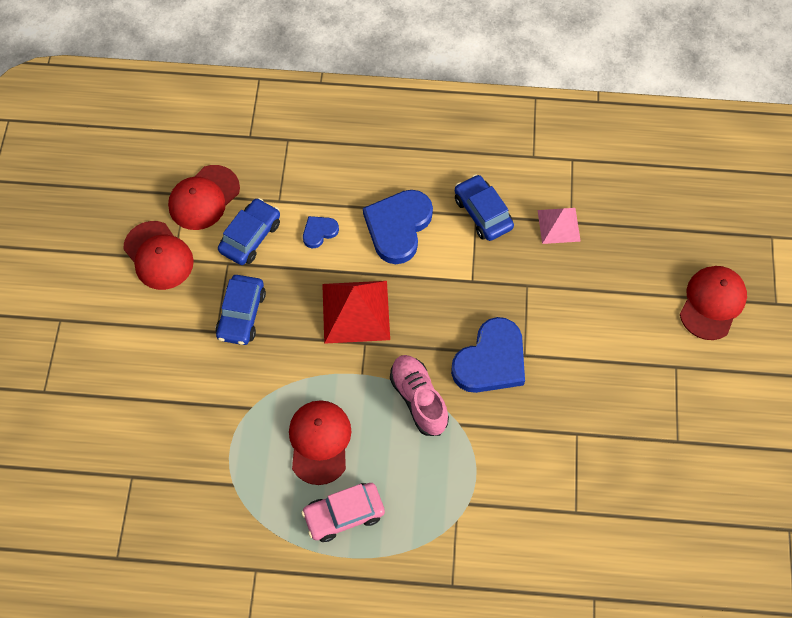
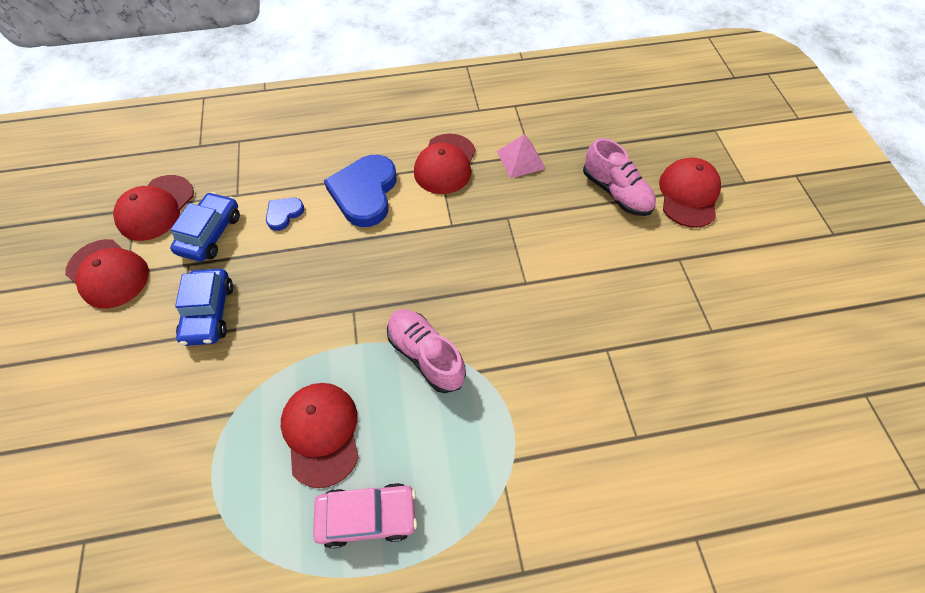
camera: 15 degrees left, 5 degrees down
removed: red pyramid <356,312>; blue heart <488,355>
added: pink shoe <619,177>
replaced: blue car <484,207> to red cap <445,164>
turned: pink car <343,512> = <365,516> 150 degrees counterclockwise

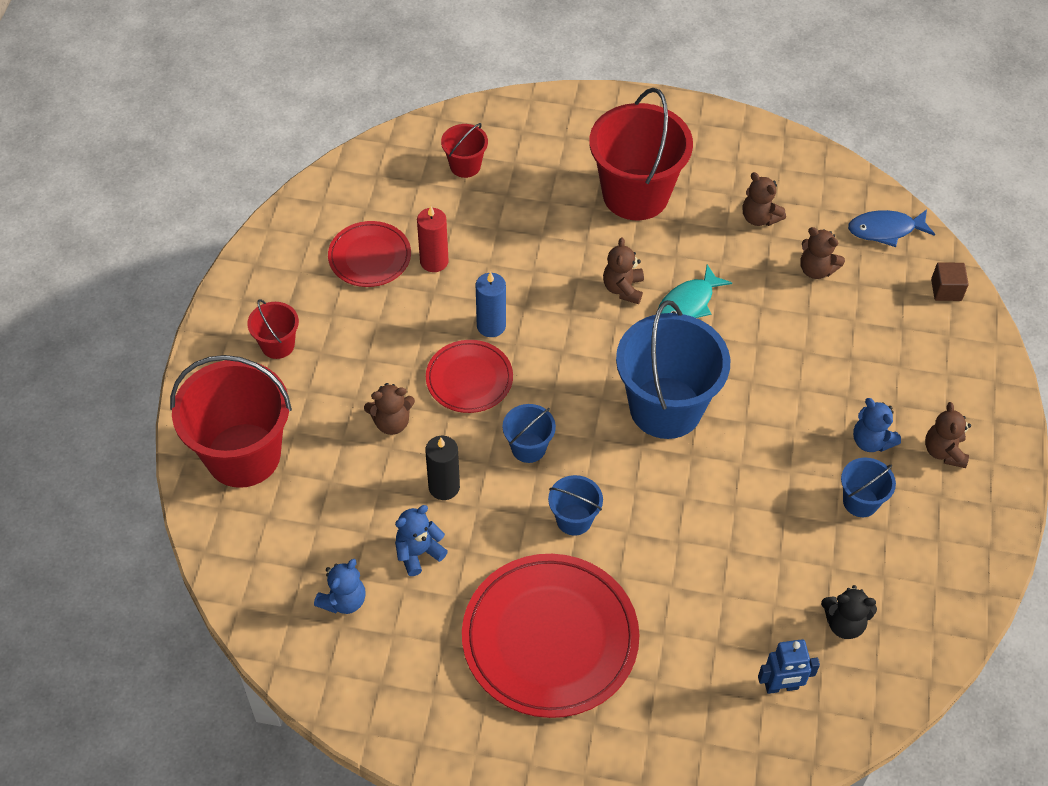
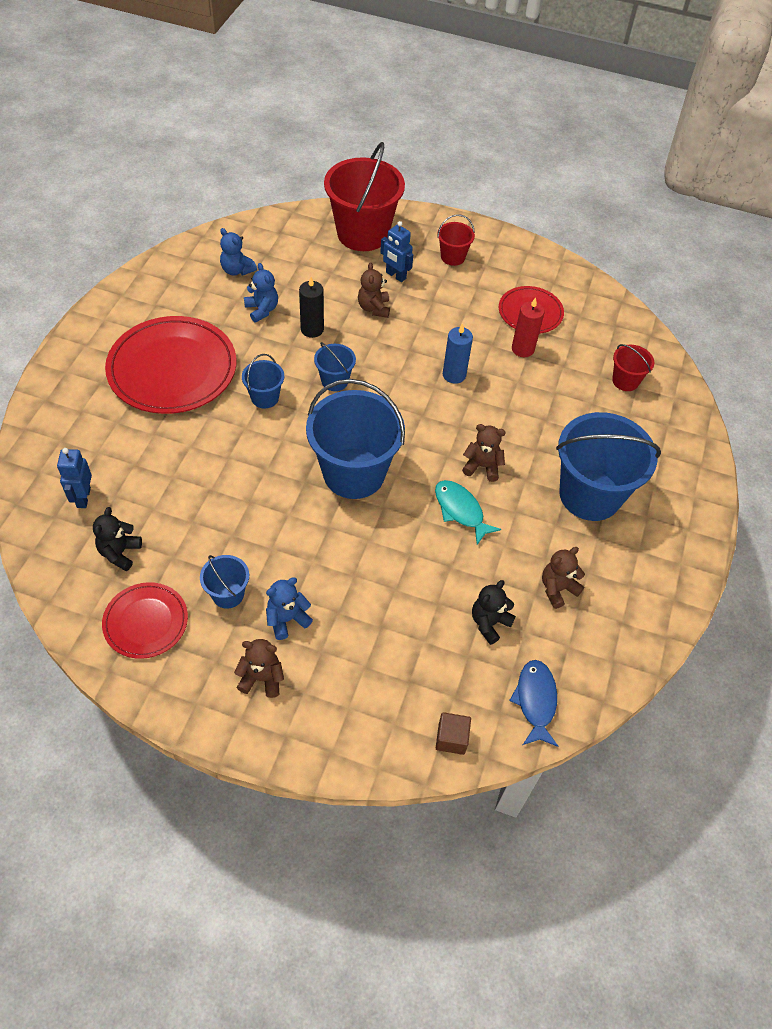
camera: 95 degrees right, 0 degrees up
added: blue robot <396,251>
moved: red plate <469,376> to <145,620>
recoloured: red bucket <641,154> to blue bucket <608,466>; brown teddy bear <822,253> to black teddy bear <494,612>

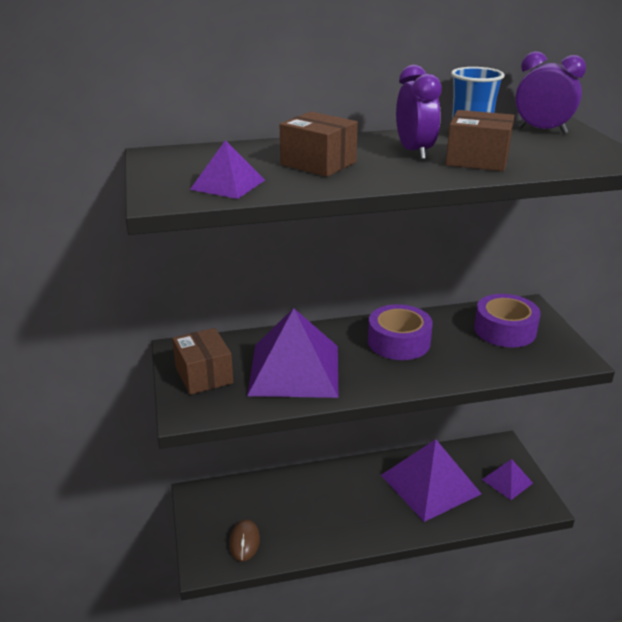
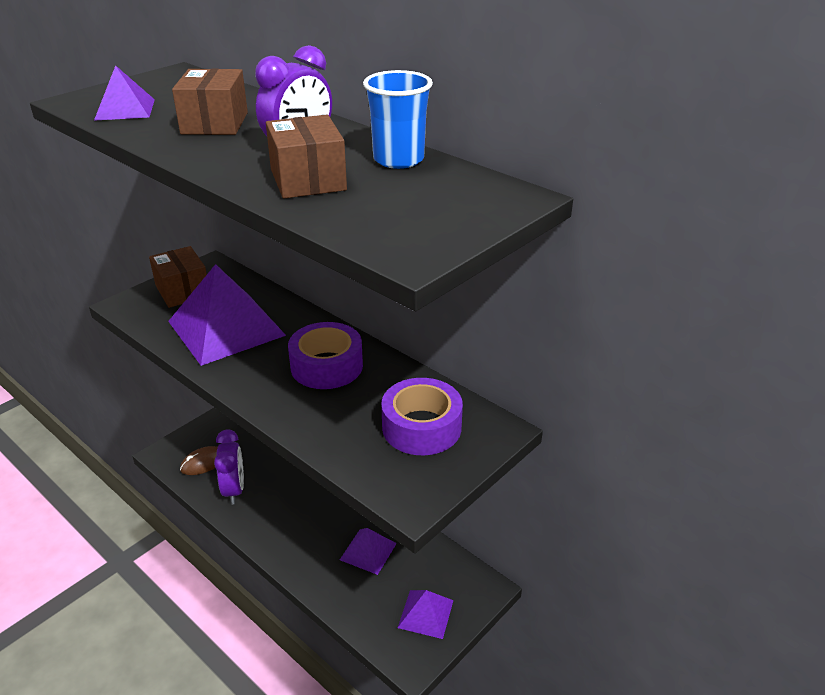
camera: 55 degrees right, 5 degrees up
moved: purple clock <550,92> to <229,467>
turned: brown box <202,361> = <178,277> 60 degrees counterclockwise
resized: purple pyramid <431,480> = <368,551> x0.51

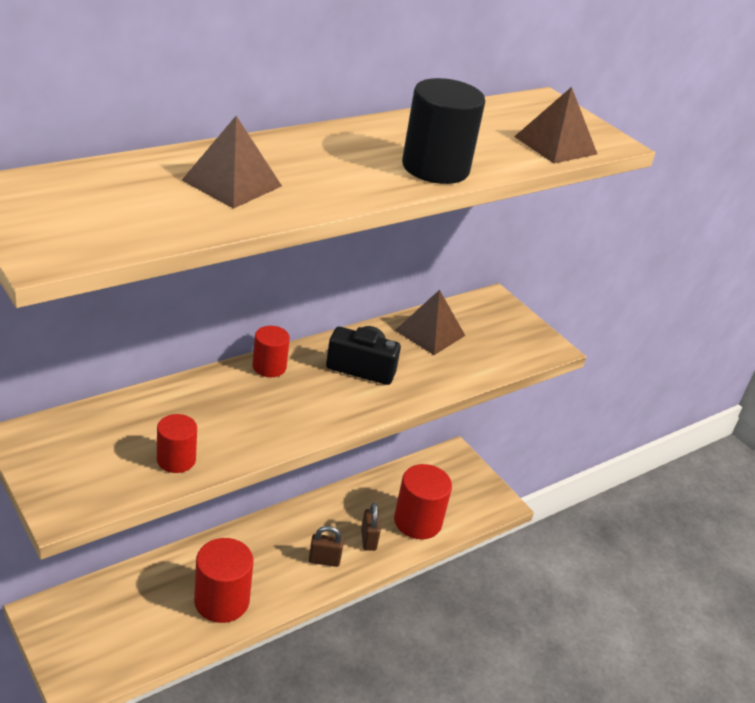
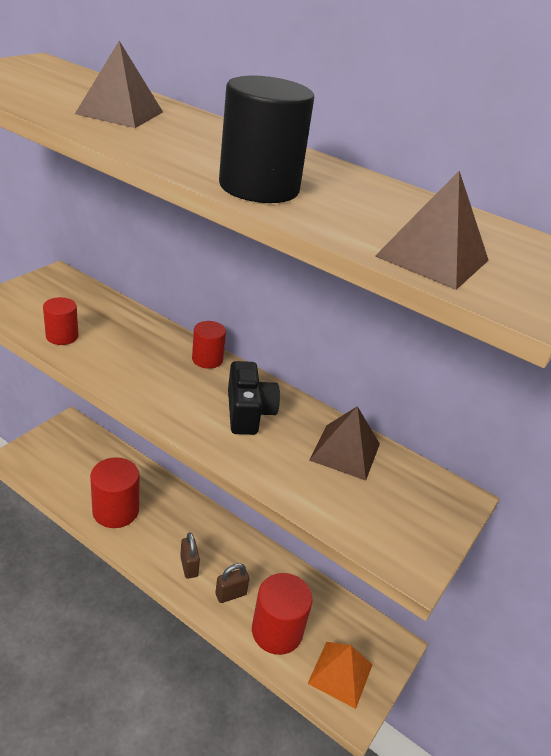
camera: 70 degrees right, 0 degrees up
added: orange pyramid <339,675>

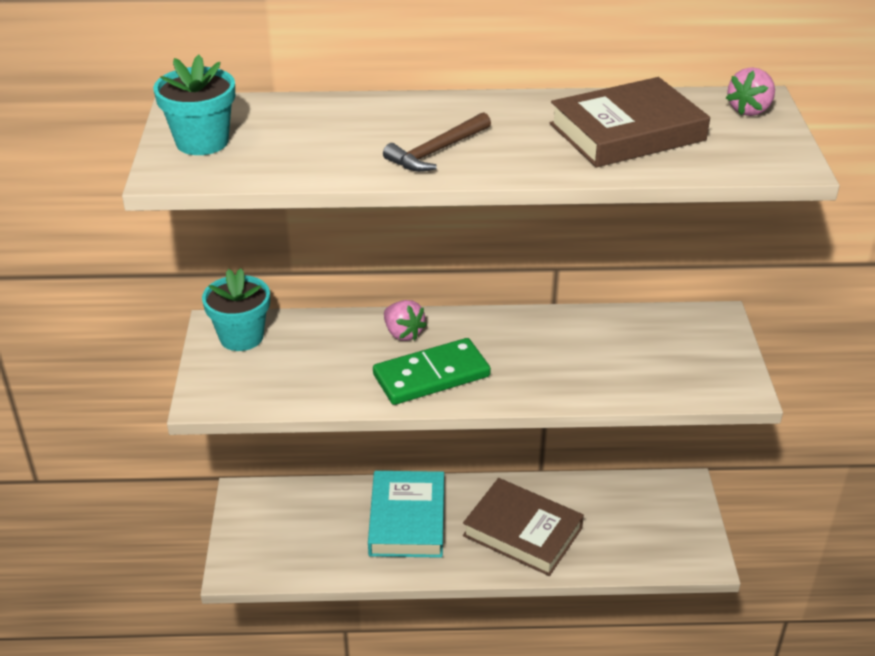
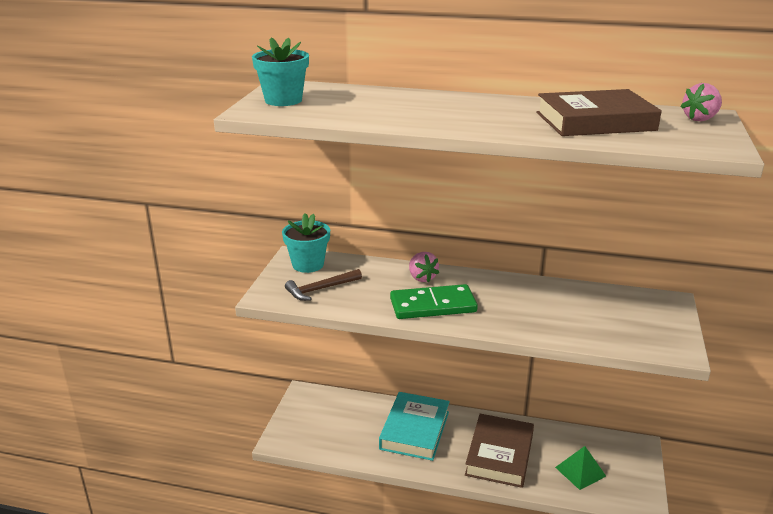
camera: 15 degrees right, 10 degrees down
added: green pyramid <580,468>
moved: brown hammer <437,142> to <323,285>
turned: brown book <523,527> = <499,451> 60 degrees clockwise

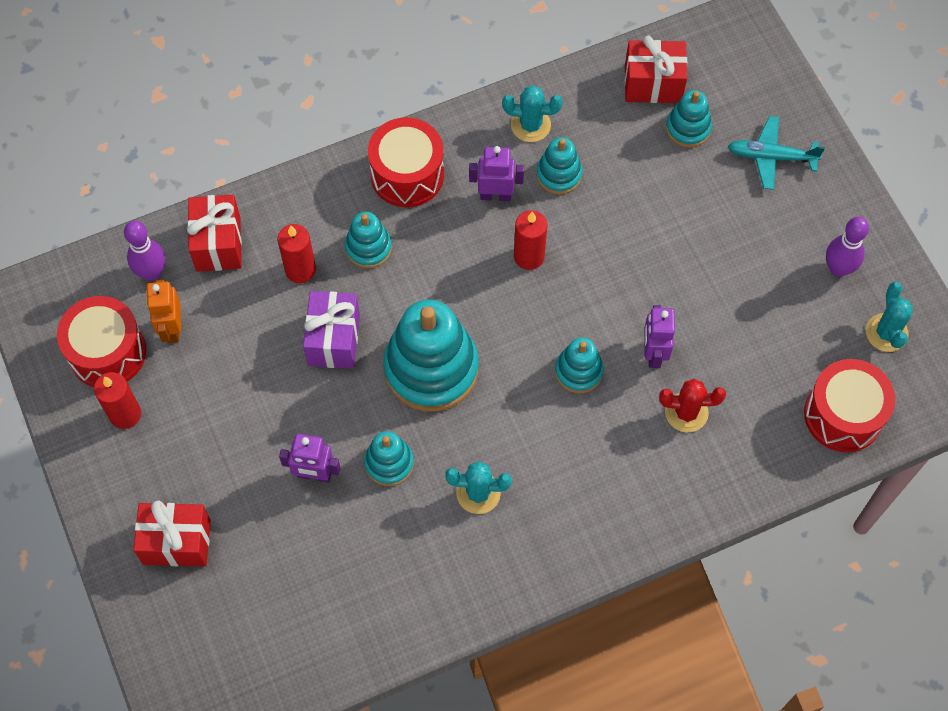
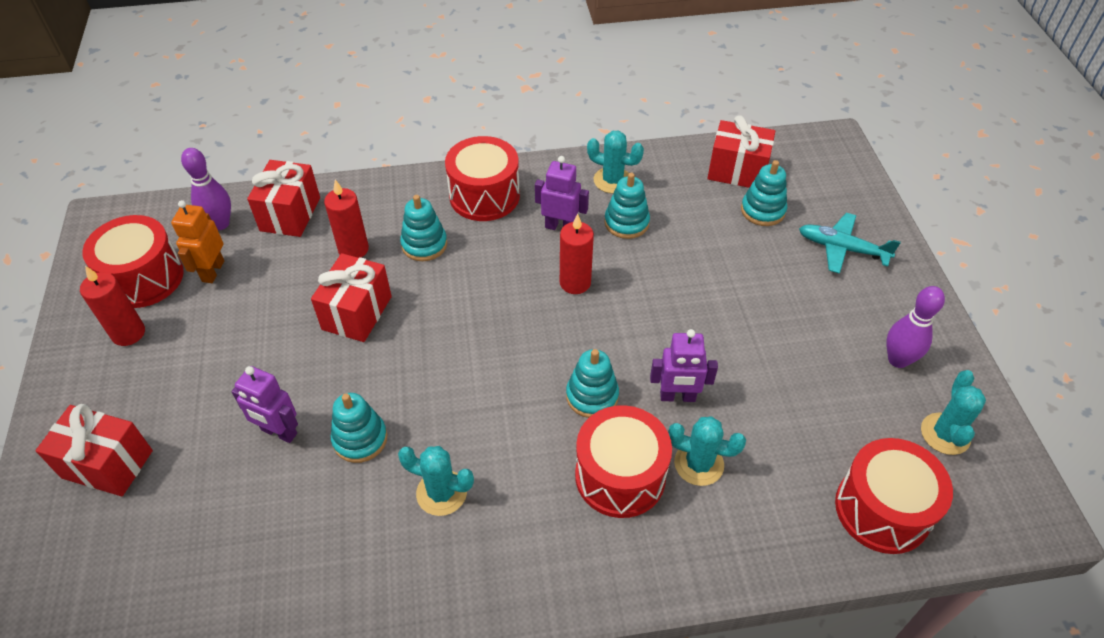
camera: 15 degrees right, 15 degrees down
removed: turquoise stacking toy <430,356>
added: red drum <623,461>
recoloured: purple gift <331,330> to red gift <351,297>; red cactus <692,405> to turquoise cactus <707,451>
turned: purple robot <659,336> = <684,365> 105 degrees counterclockwise

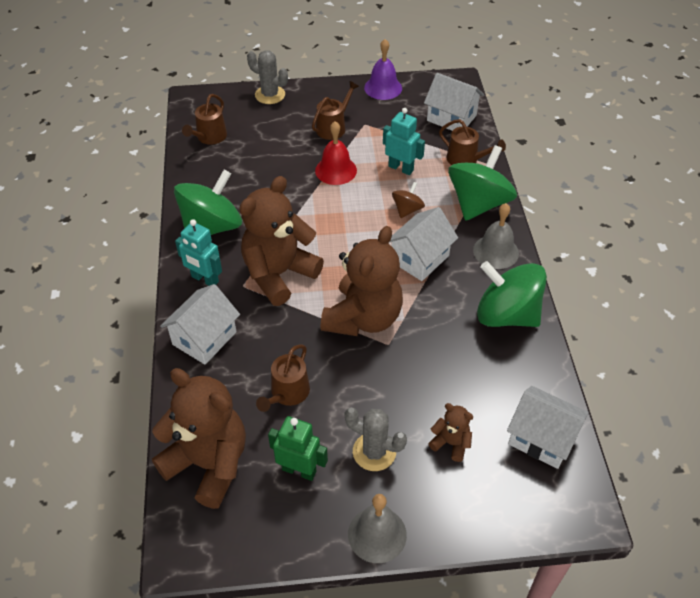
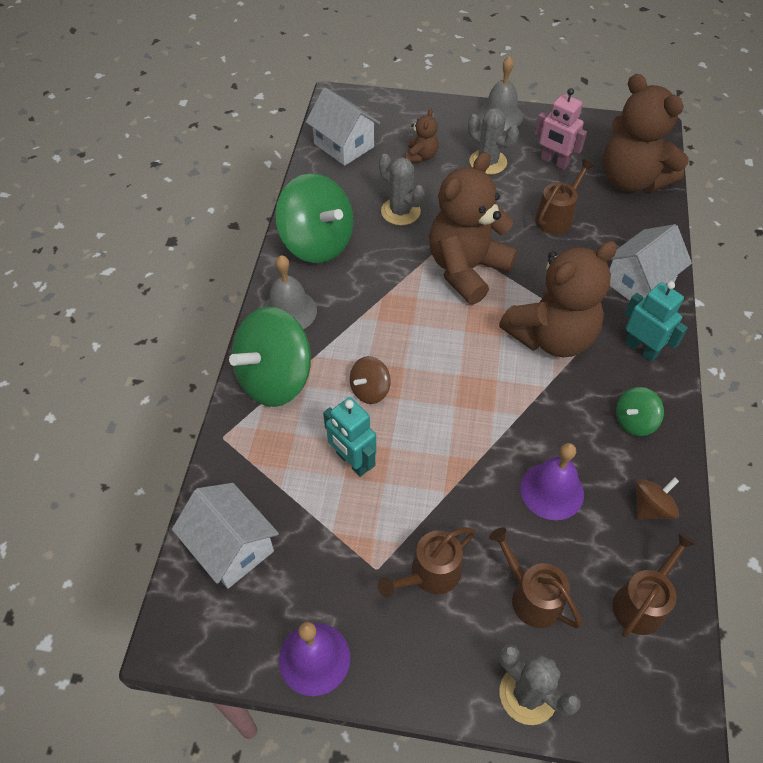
camera: 165 degrees left, 5 degrees up
removed: red bell <336,153>; white house <424,244>
added: grey cactus <402,189>; purple bell <552,481>; brown spinning top <657,498>
moved: brown watering can <472,142> to <535,578>
recoloured: green robot <298,448> to pink robot <561,129>
turned: brown teddy bear <450,432> = <422,135> 120 degrees counterclockwise
resized: green spinning top <208,202> = <640,411> x0.49

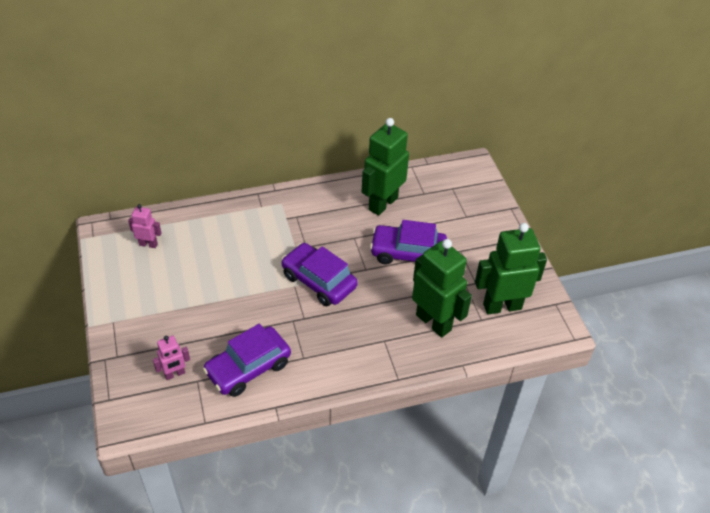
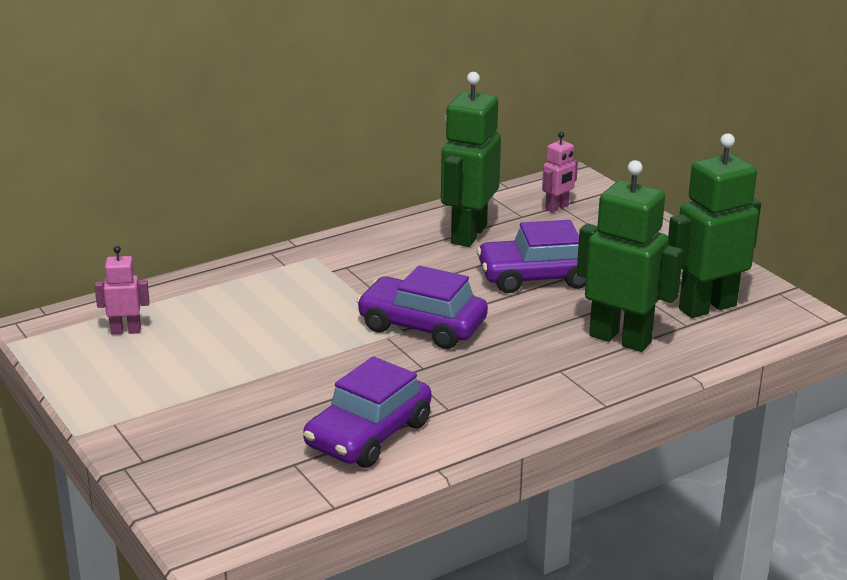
camera: 15 degrees left, 20 degrees down
moved: pink robot <171,358> to <560,172>

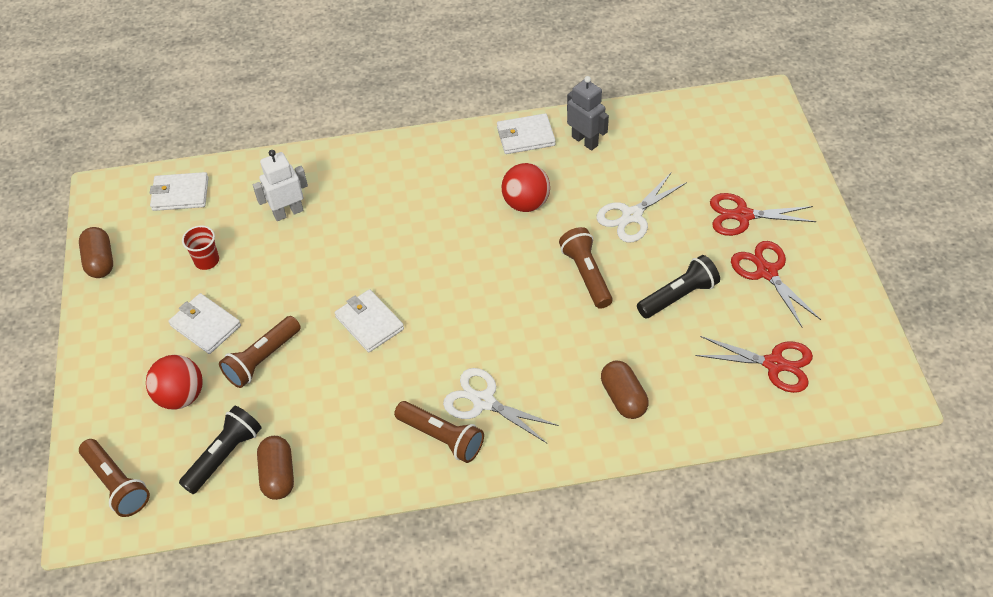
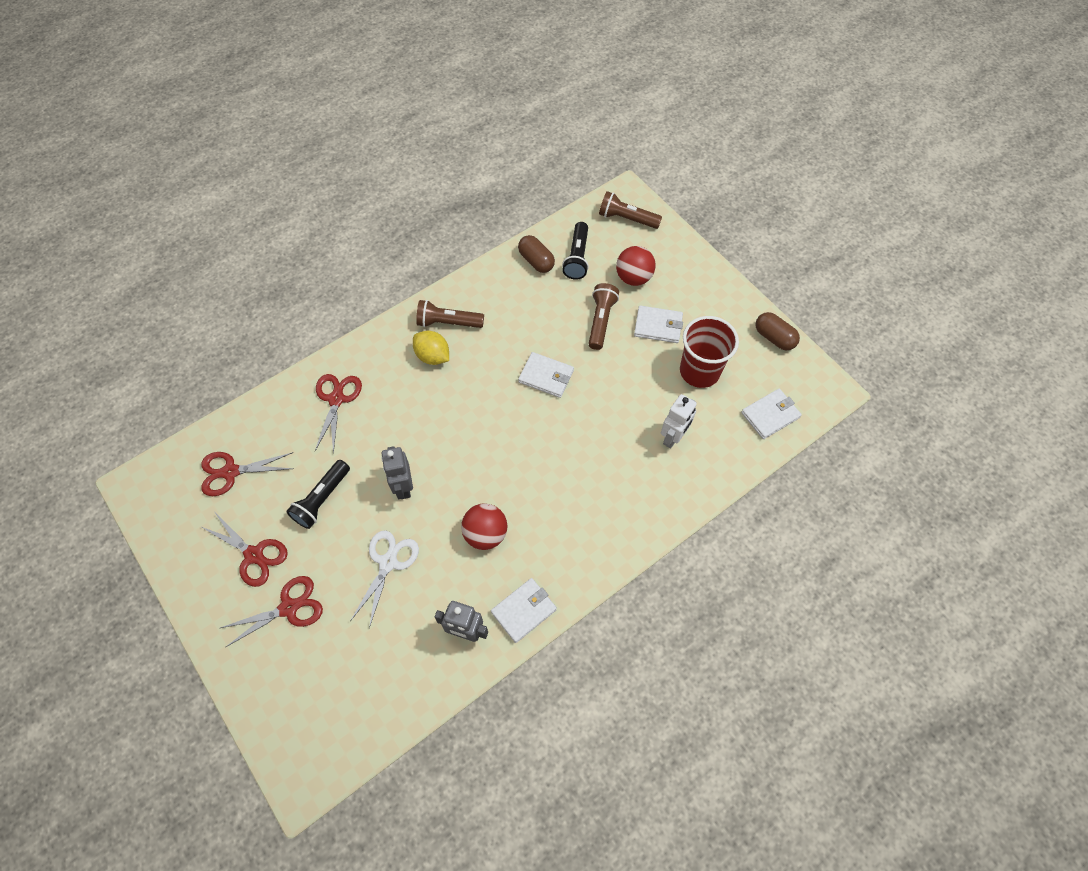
camera: 150 degrees right, 10 degrees up
replaced: brown flashlight <585,268> to grey robot <397,472>; brown capsule <625,389> to red scissors <338,414>; white scissors <501,405> to yellow lemon <431,348>
resized: red cup <200,247> = <709,352> x1.97

